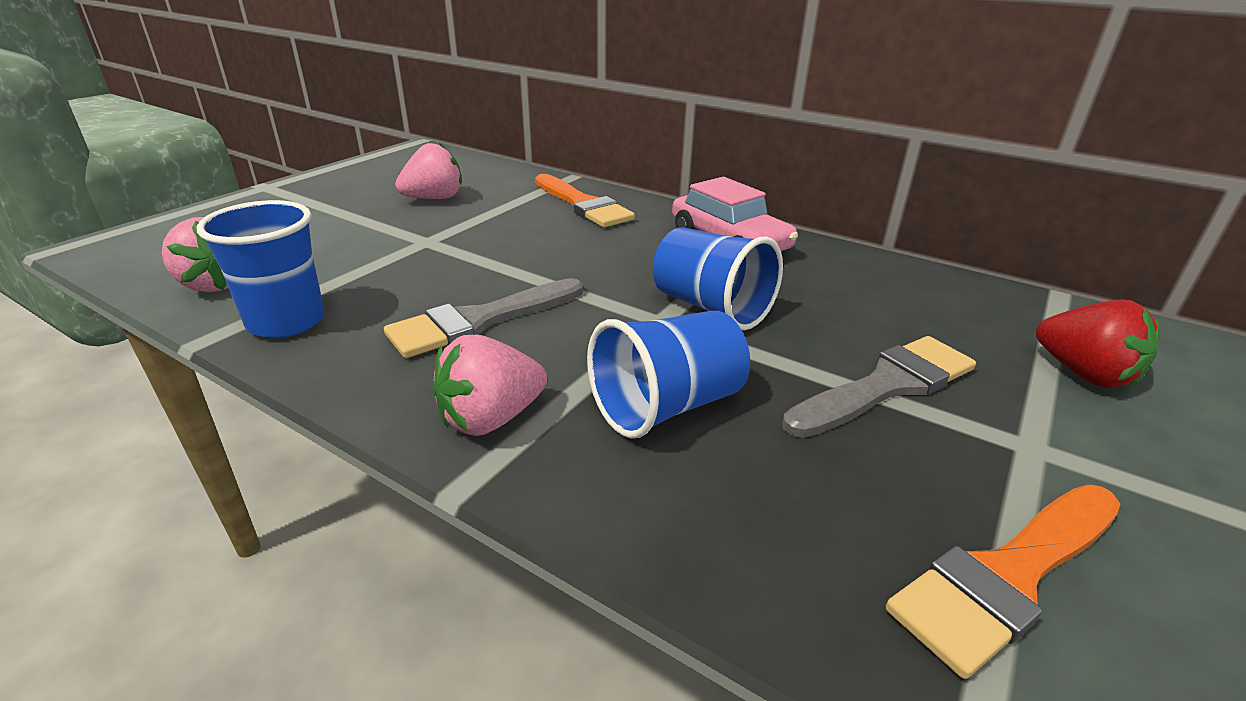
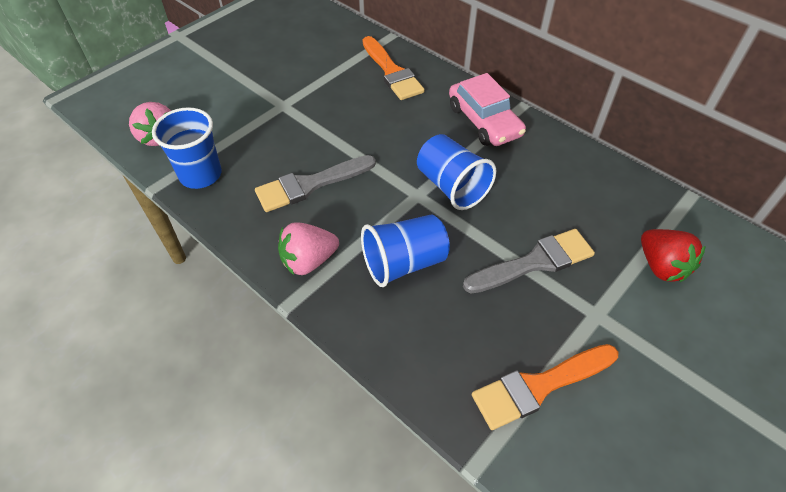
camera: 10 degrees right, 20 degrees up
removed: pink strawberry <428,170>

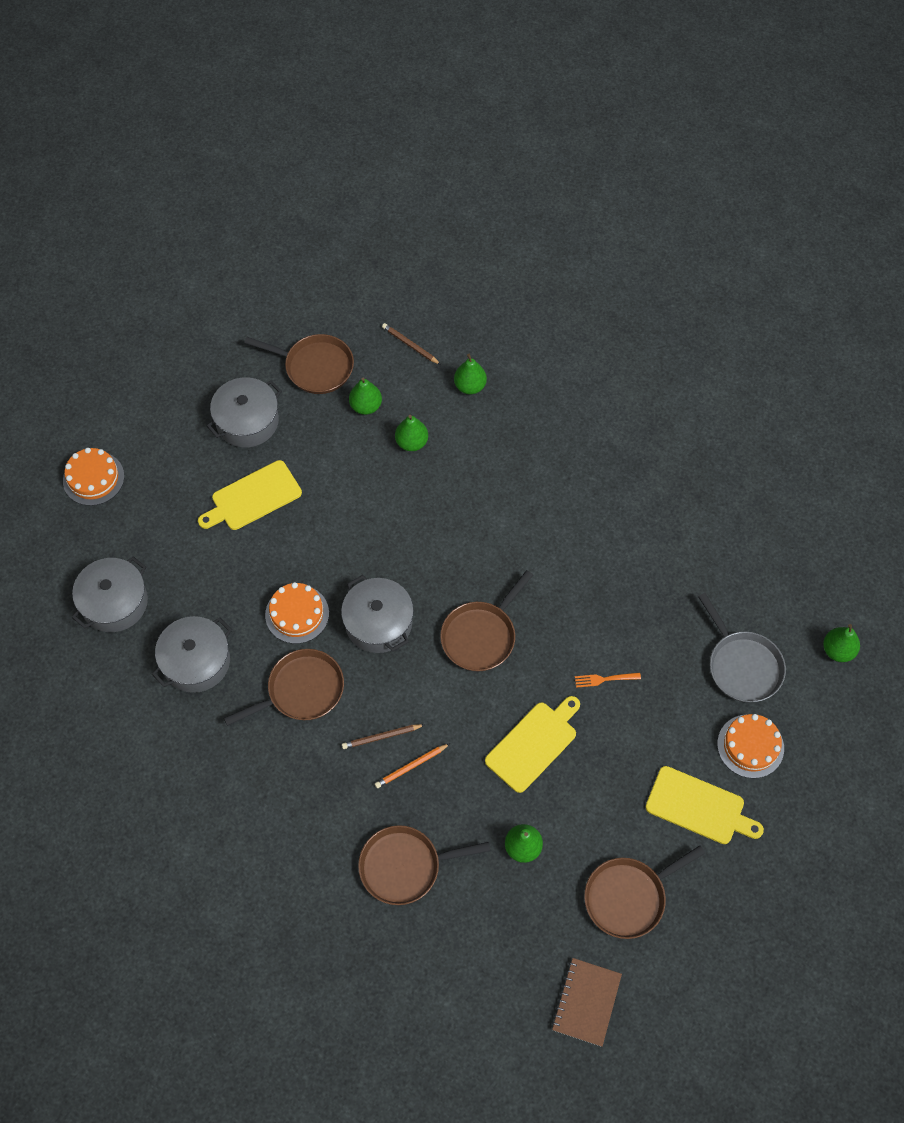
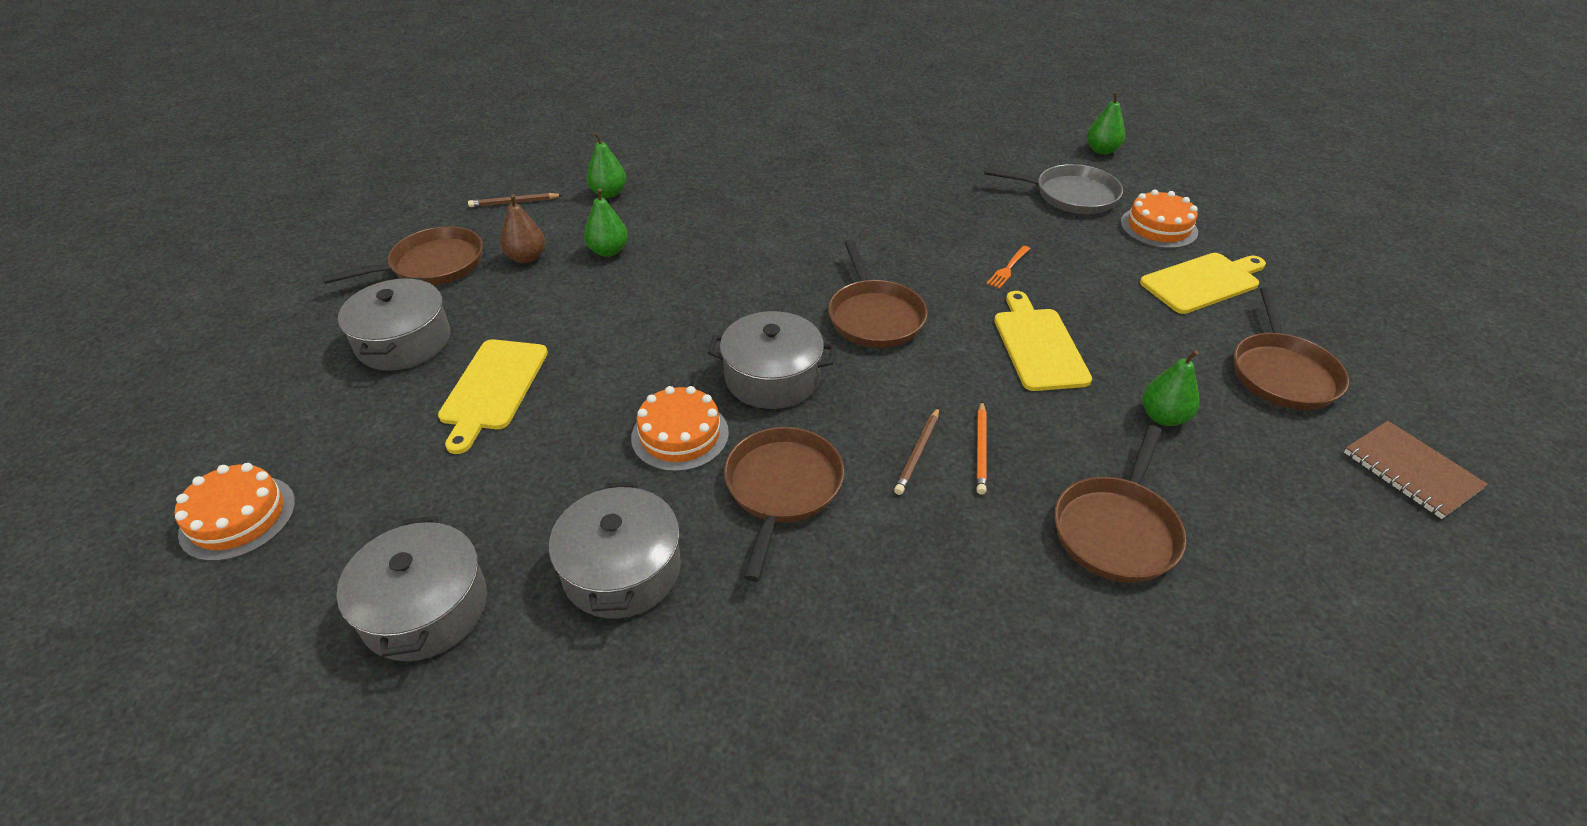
camera: 50 degrees left, 20 degrees down
recoloured: green pear <365,396> to brown pear <522,228>

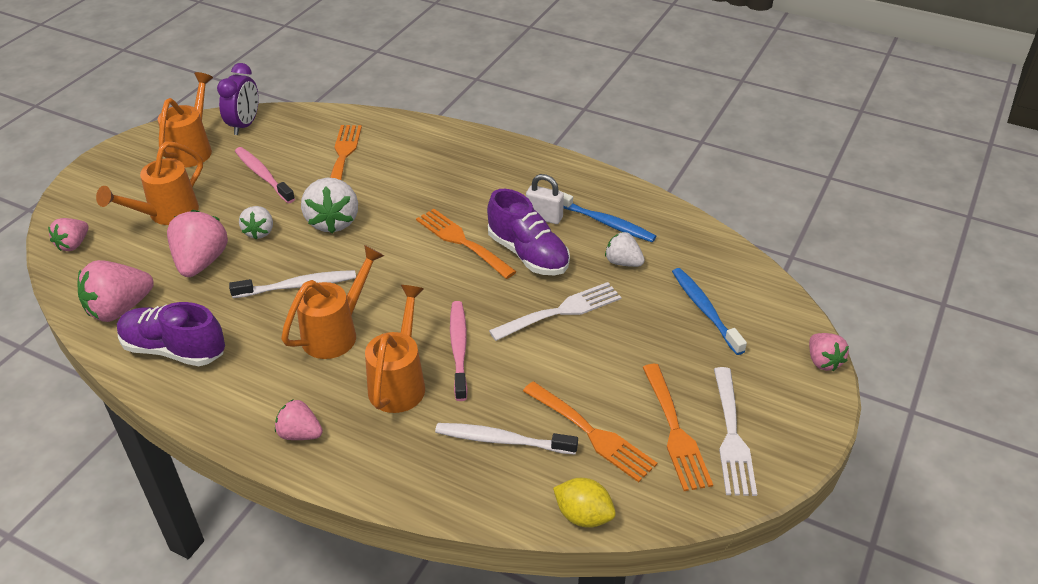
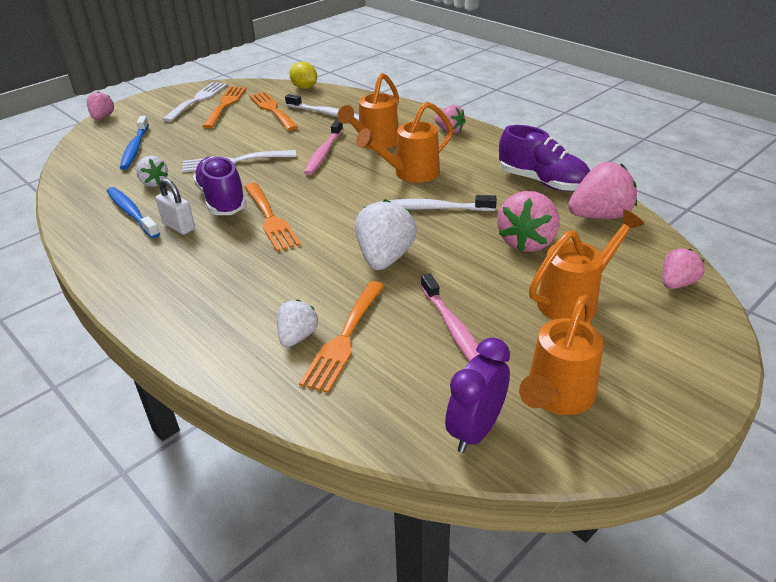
camera: 160 degrees left, 5 degrees down
moved: white strawberry <256,222> to <297,323>

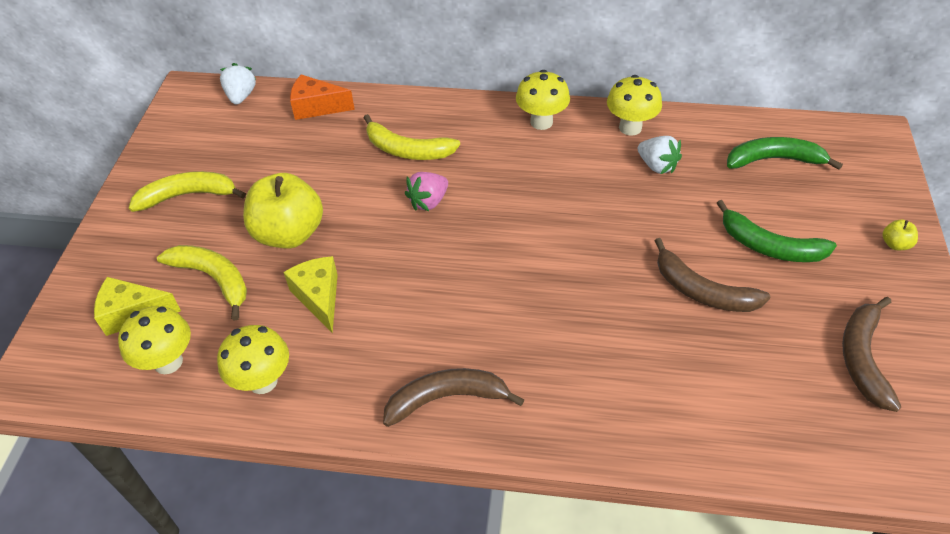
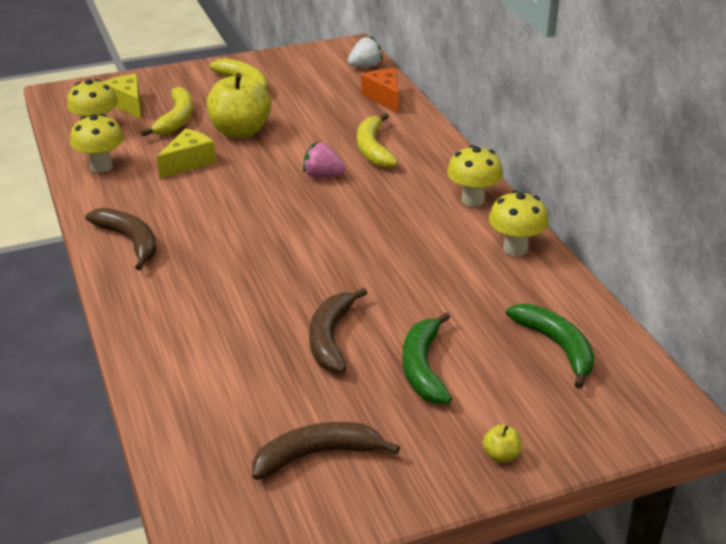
camera: 60 degrees right, 15 degrees down
removed: white strawberry <659,155>

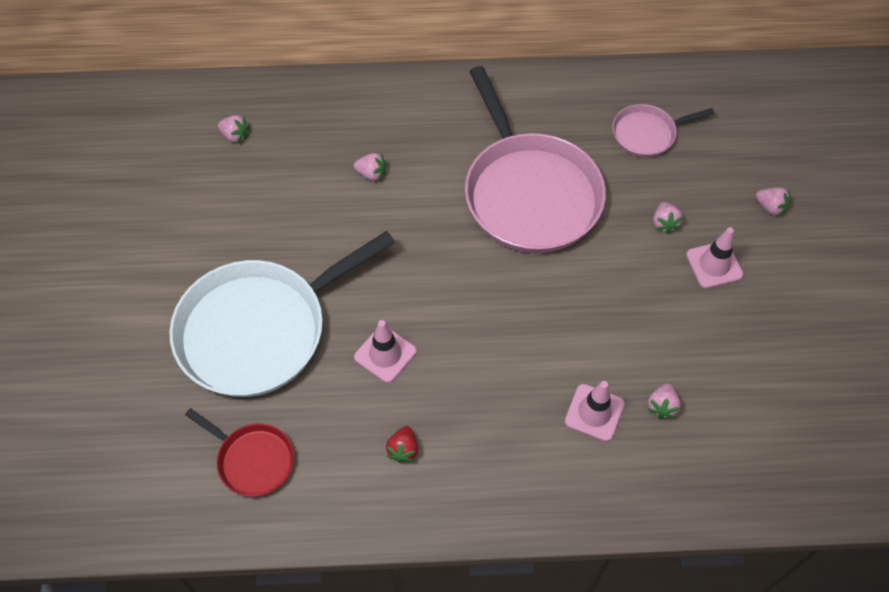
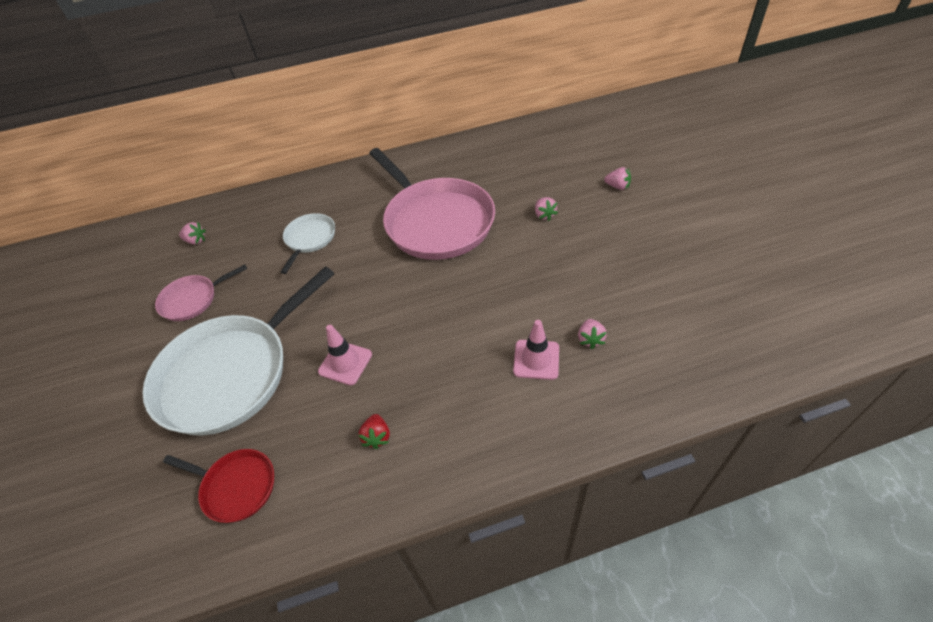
camera: 10 degrees left, 10 degrees down
removed: pink traffic cone <715,257>
moved: pink pan <663,130> to <201,293>
replaced: pink strawberry <370,167> to white pan <307,243>

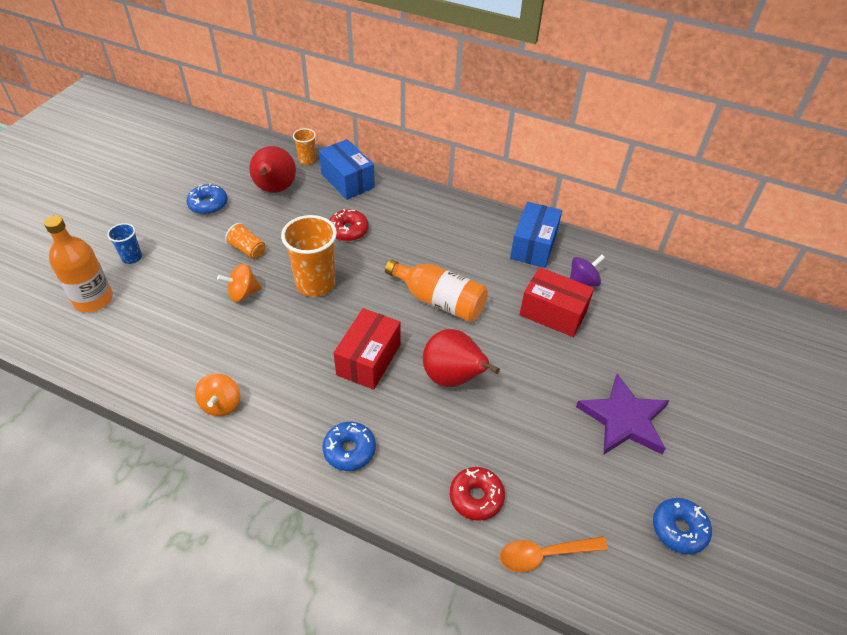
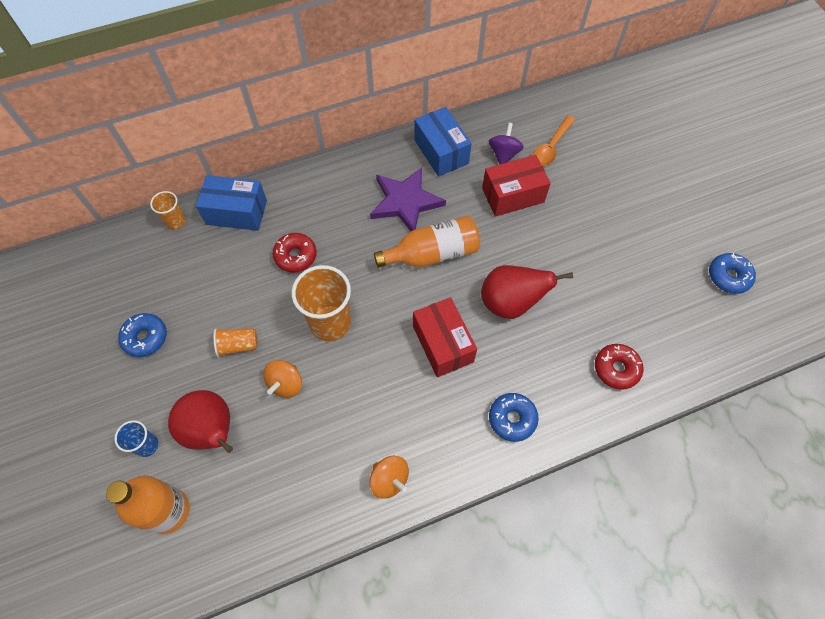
camera: 45 degrees left, 15 degrees up
moved: red pear <272,169> to <200,421>; purple star <623,414> to <408,199>; orange spoon <554,554> to <554,141>

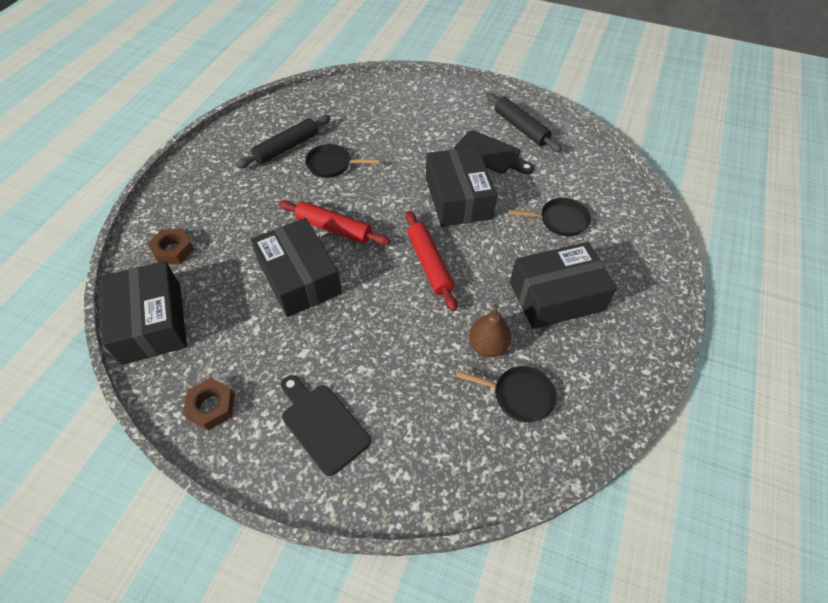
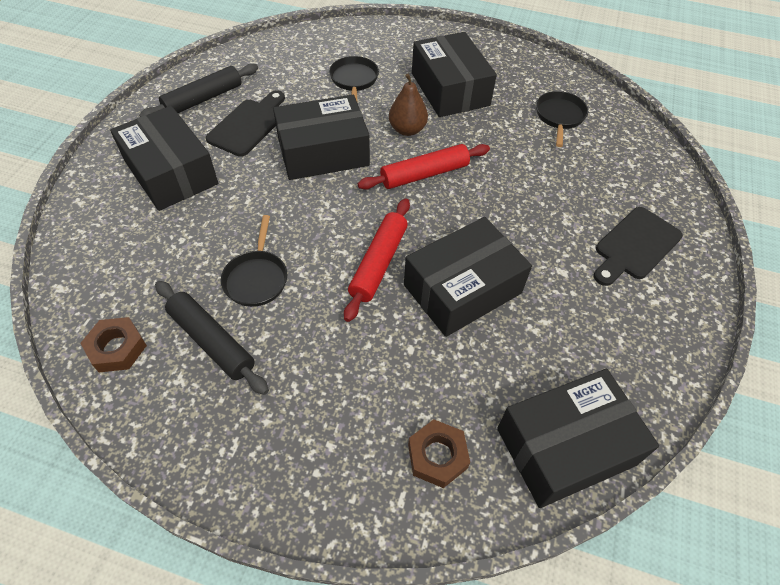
camera: 95 degrees left, 0 degrees up
added: black box <164,158>
moved: brown pear <490,330> to <408,104>; brown nut <209,404> to <113,344>

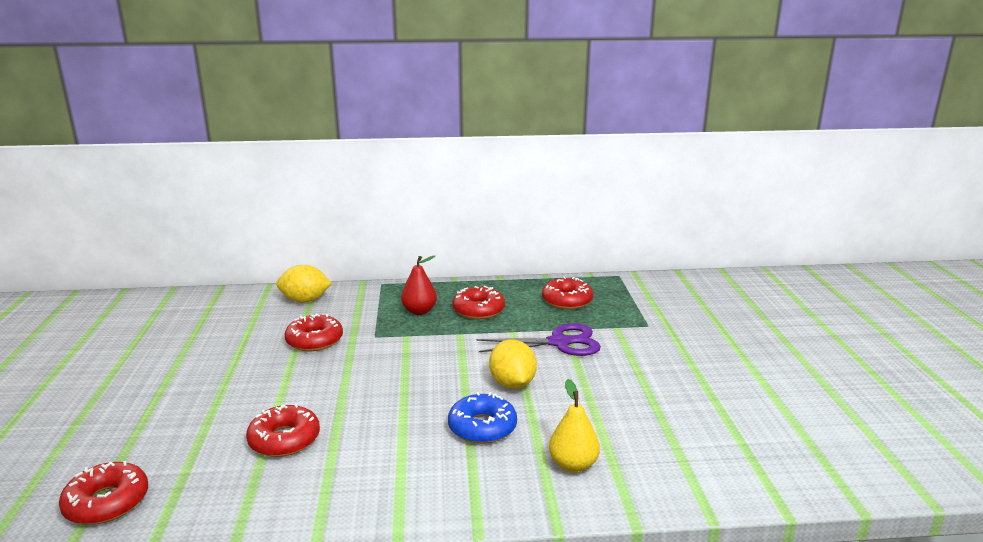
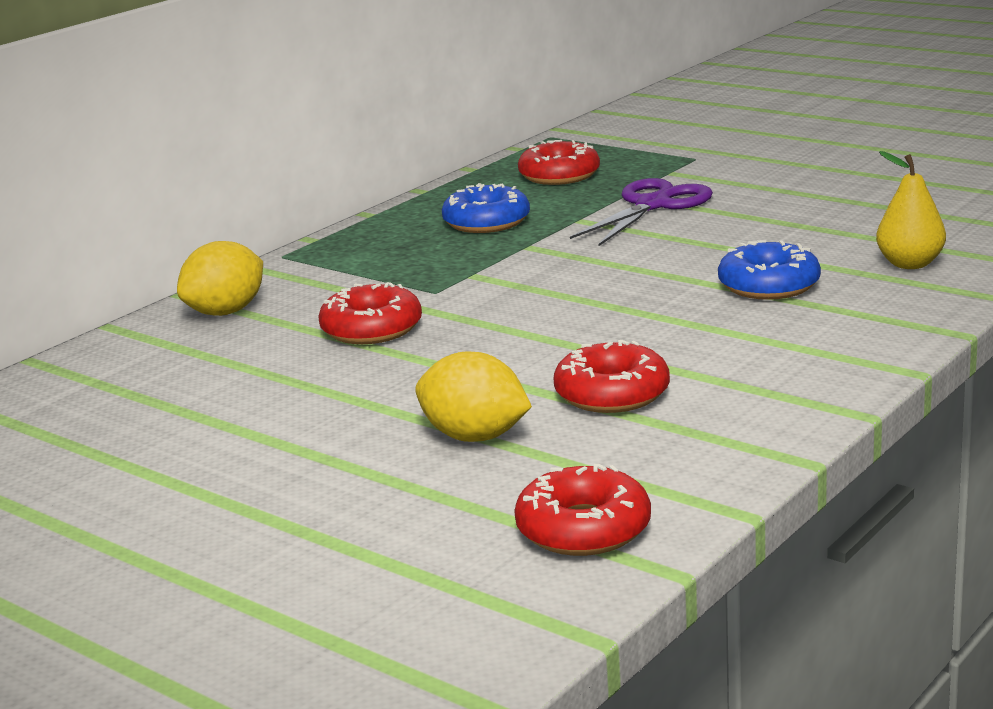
camera: 45 degrees left, 0 degrees up
removed: red pear <419,285>
moved: yellow lemon <513,364> to <473,396>
recoloured: red donut <479,302> to blue donut <486,208>

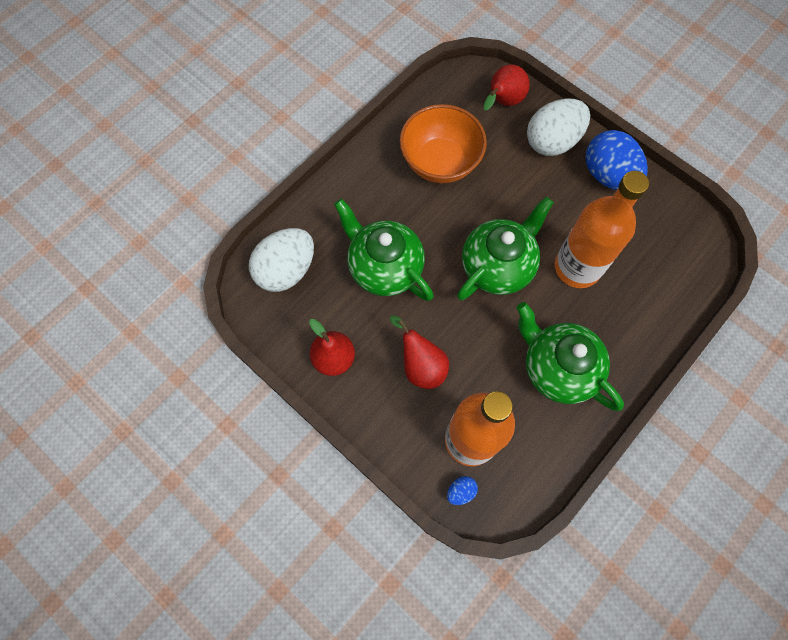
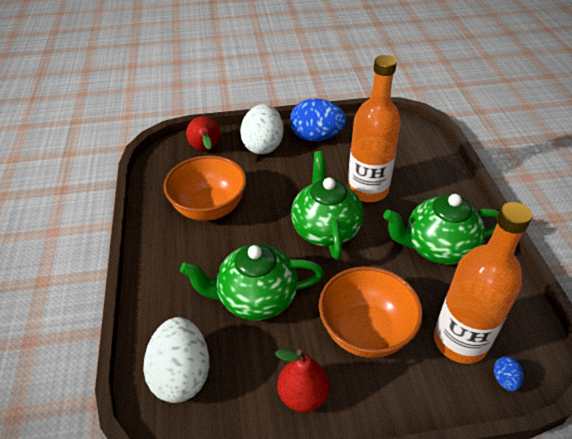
camera: 50 degrees left, 25 degrees down
replaced: red pear <419,352> to orange bowl <371,312>

